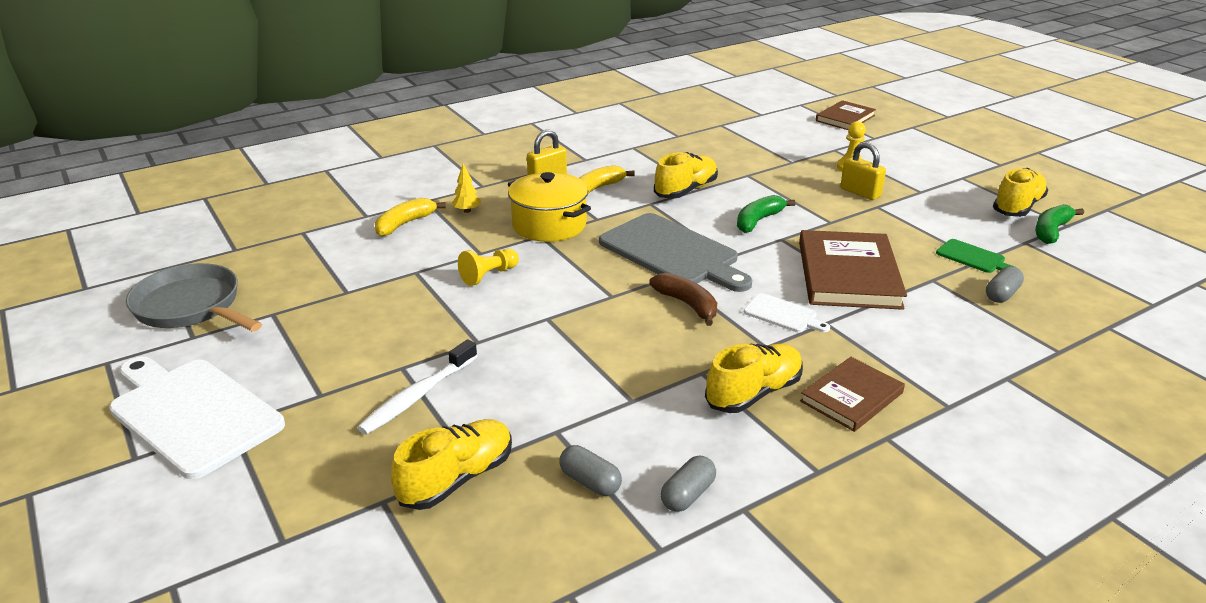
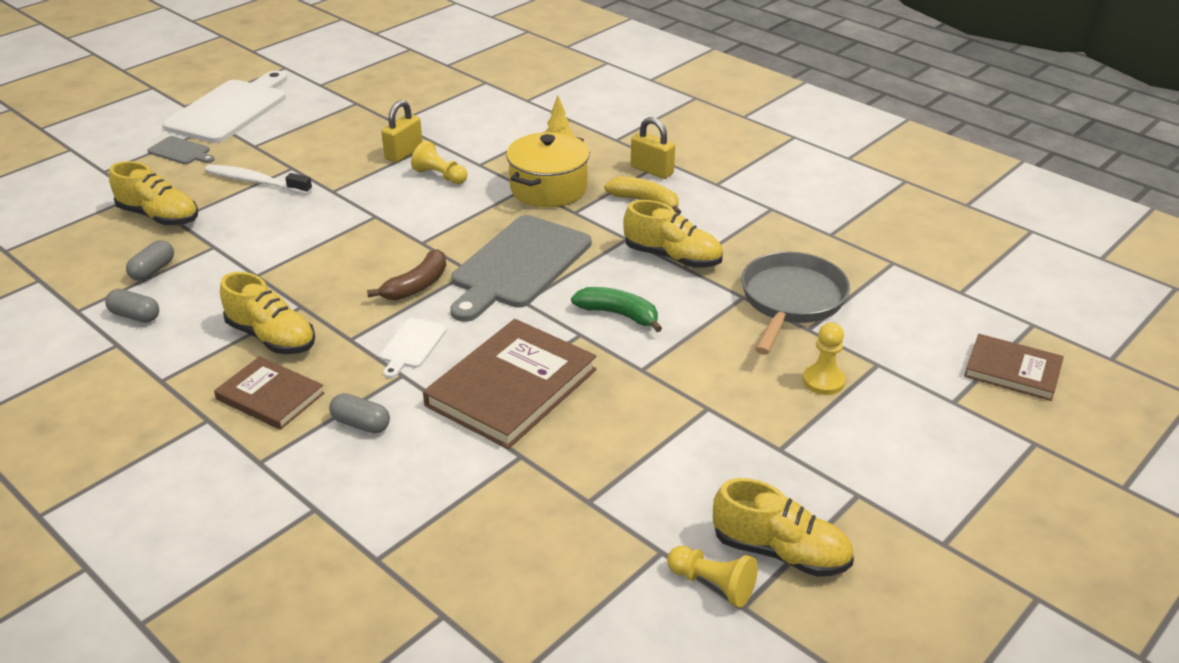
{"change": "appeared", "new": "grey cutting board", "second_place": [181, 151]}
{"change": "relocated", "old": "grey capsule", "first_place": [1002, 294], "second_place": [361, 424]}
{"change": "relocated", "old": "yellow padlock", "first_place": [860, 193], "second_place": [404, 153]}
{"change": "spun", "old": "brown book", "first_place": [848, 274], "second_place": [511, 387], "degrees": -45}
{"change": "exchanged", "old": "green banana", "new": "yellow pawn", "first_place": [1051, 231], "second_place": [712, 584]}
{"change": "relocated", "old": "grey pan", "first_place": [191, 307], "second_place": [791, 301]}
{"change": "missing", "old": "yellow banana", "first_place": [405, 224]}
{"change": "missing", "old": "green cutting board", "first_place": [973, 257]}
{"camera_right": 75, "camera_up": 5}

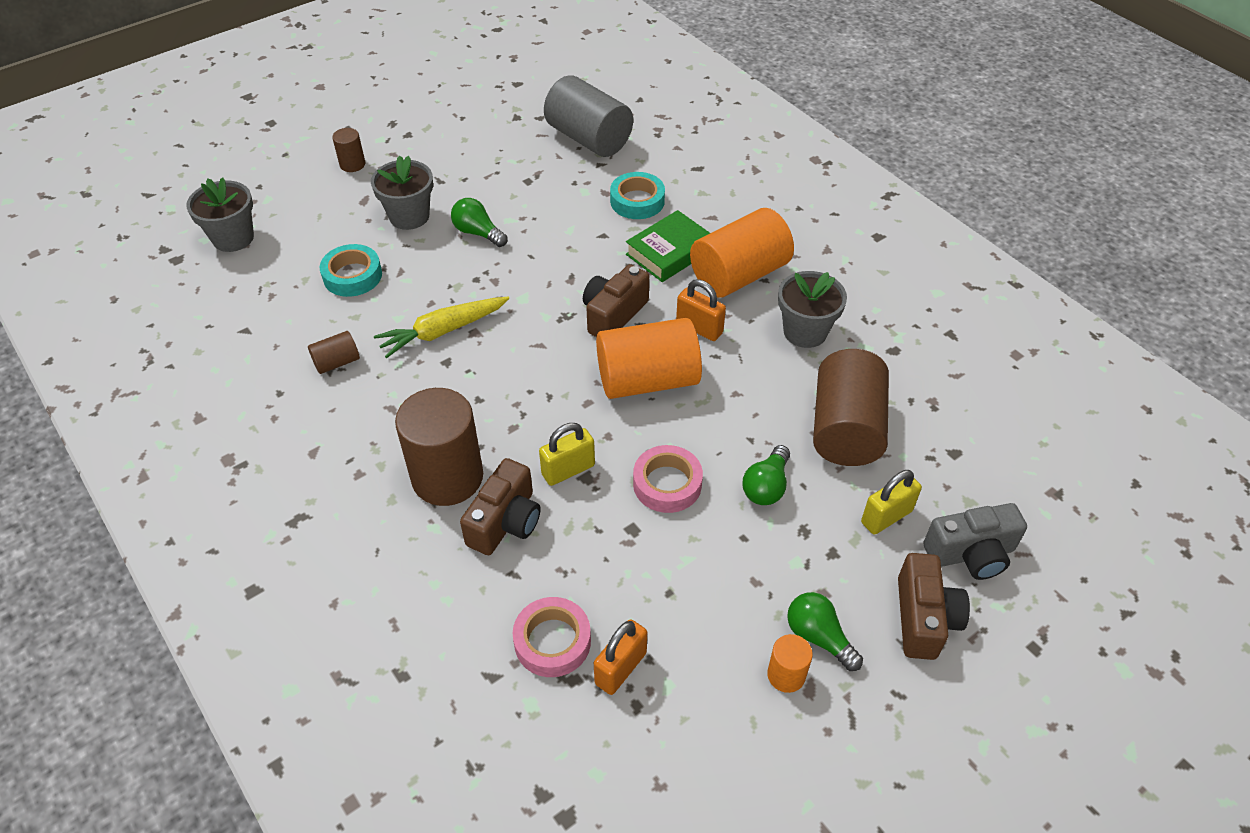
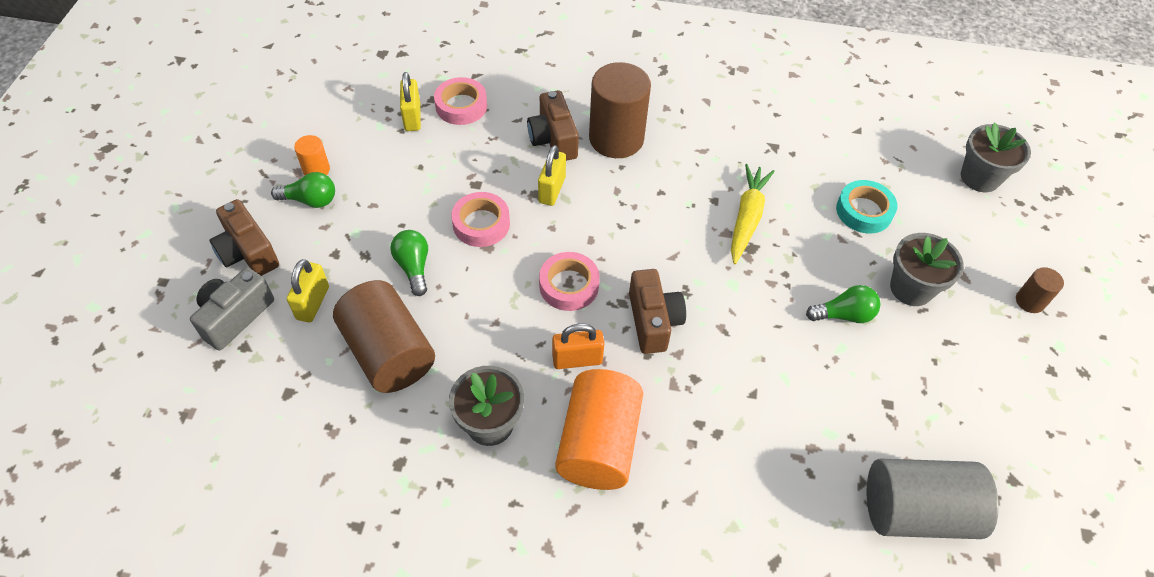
{"change": "colour", "old": "orange padlock", "new": "yellow padlock", "first_place": [620, 668], "second_place": [412, 117]}
{"change": "exchanged", "old": "orange cylinder", "new": "pink tape", "first_place": [647, 380], "second_place": [569, 285]}
{"change": "missing", "old": "brown cylinder", "first_place": [337, 362]}
{"change": "missing", "old": "turquoise tape", "first_place": [637, 201]}
{"change": "missing", "old": "green book", "first_place": [669, 252]}
{"camera_right": 135, "camera_up": 5}

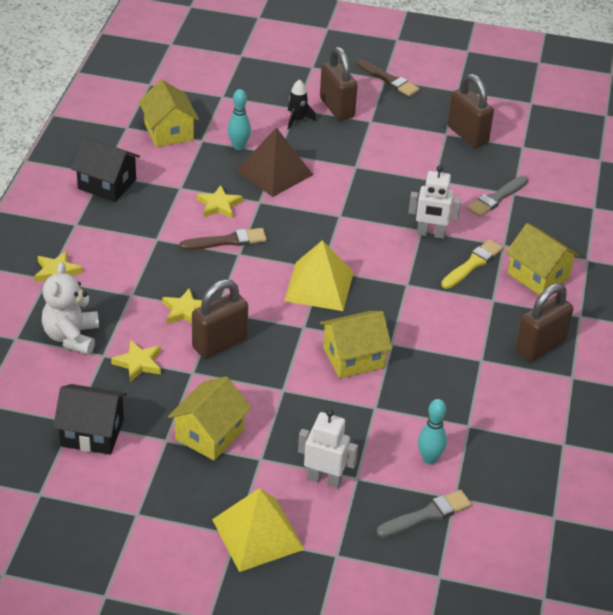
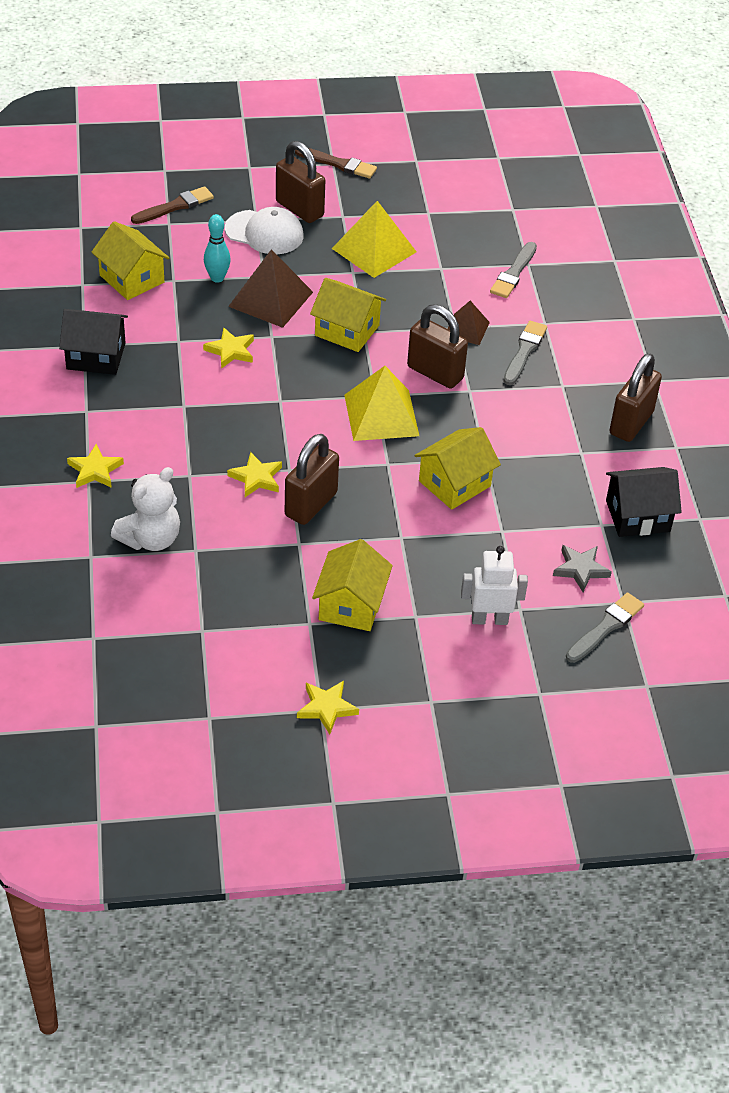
{"change": "spun", "old": "white teddy bear", "first_place": [71, 337], "second_place": [151, 539], "degrees": -120}
{"change": "relocated", "old": "brown brush", "first_place": [227, 241], "second_place": [175, 206]}
{"change": "exchanged", "old": "black rocket", "new": "white cap", "first_place": [297, 120], "second_place": [264, 233]}
{"change": "relocated", "old": "yellow star", "first_place": [138, 363], "second_place": [327, 708]}
{"change": "relocated", "old": "yellow house", "first_place": [538, 275], "second_place": [347, 330]}
{"change": "relocated", "old": "yellow pyramid", "first_place": [258, 534], "second_place": [374, 250]}
{"change": "relocated", "old": "brown padlock", "first_place": [467, 135], "second_place": [435, 373]}
{"change": "exchanged", "old": "white robot", "new": "brown pyramid", "first_place": [431, 234], "second_place": [466, 329]}
{"change": "colour", "old": "yellow brush", "new": "grey brush", "first_place": [472, 264], "second_place": [524, 352]}
{"change": "exchanged", "old": "turquoise bowling pin", "new": "grey star", "first_place": [429, 459], "second_place": [580, 569]}
{"change": "relocated", "old": "black house", "first_place": [92, 433], "second_place": [638, 516]}
{"camera_right": -20, "camera_up": 5}

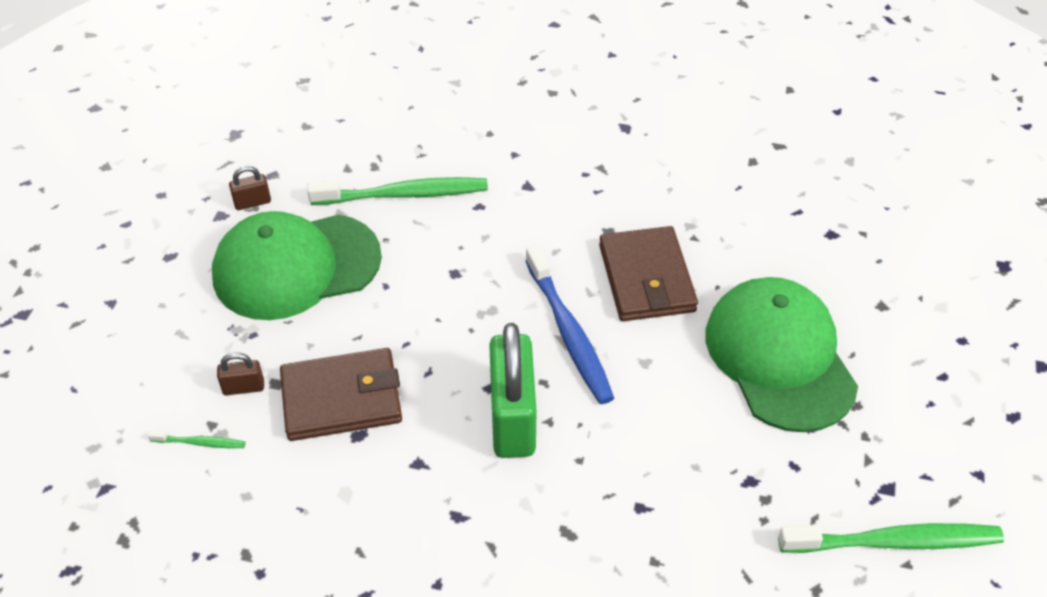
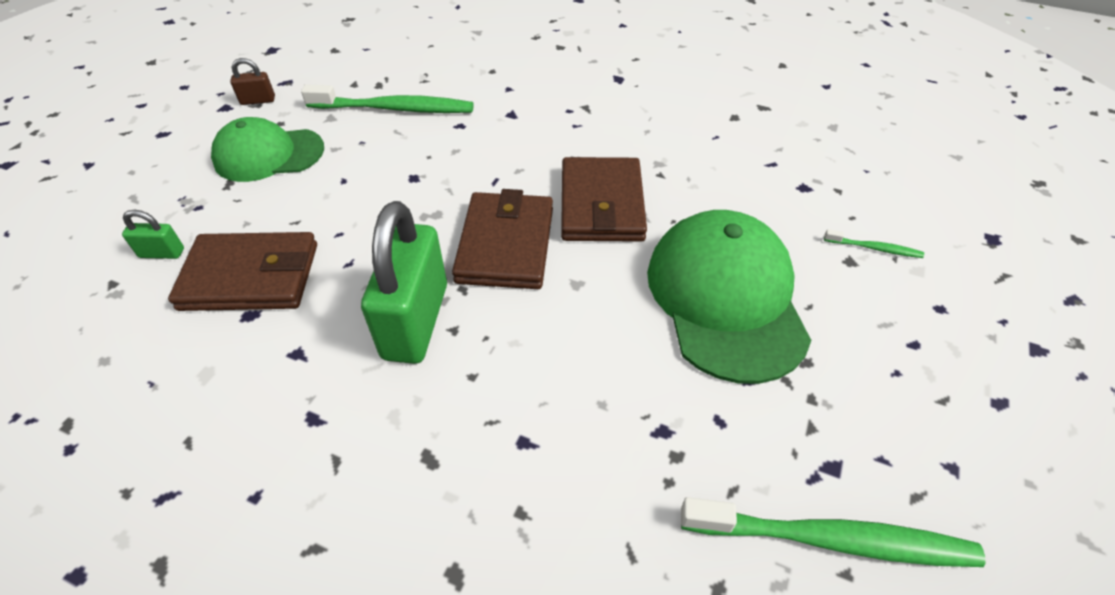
{"change": "colour", "old": "brown padlock", "new": "green padlock", "first_place": [243, 387], "second_place": [162, 253]}
{"change": "size", "old": "green cap", "first_place": [296, 266], "second_place": [269, 155], "factor": 0.66}
{"change": "exchanged", "old": "blue toothbrush", "new": "brown wallet", "first_place": [569, 333], "second_place": [505, 245]}
{"change": "relocated", "old": "green toothbrush", "first_place": [200, 443], "second_place": [874, 248]}
{"camera_right": 10, "camera_up": 0}

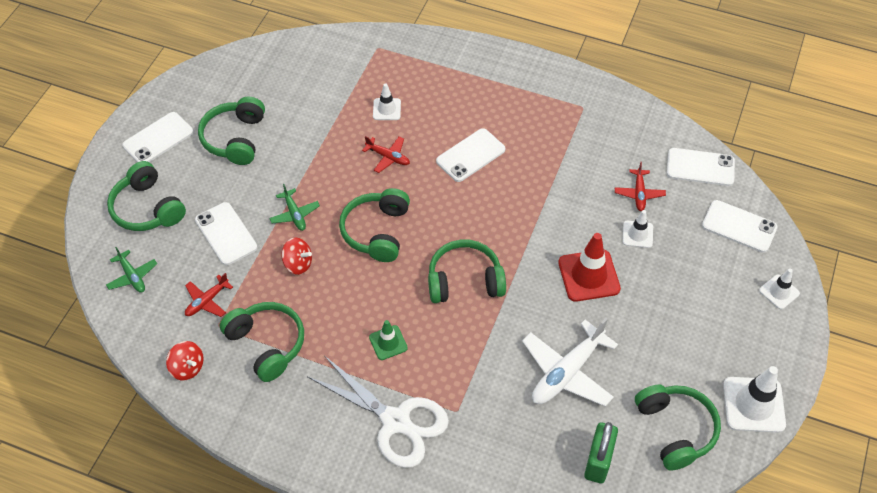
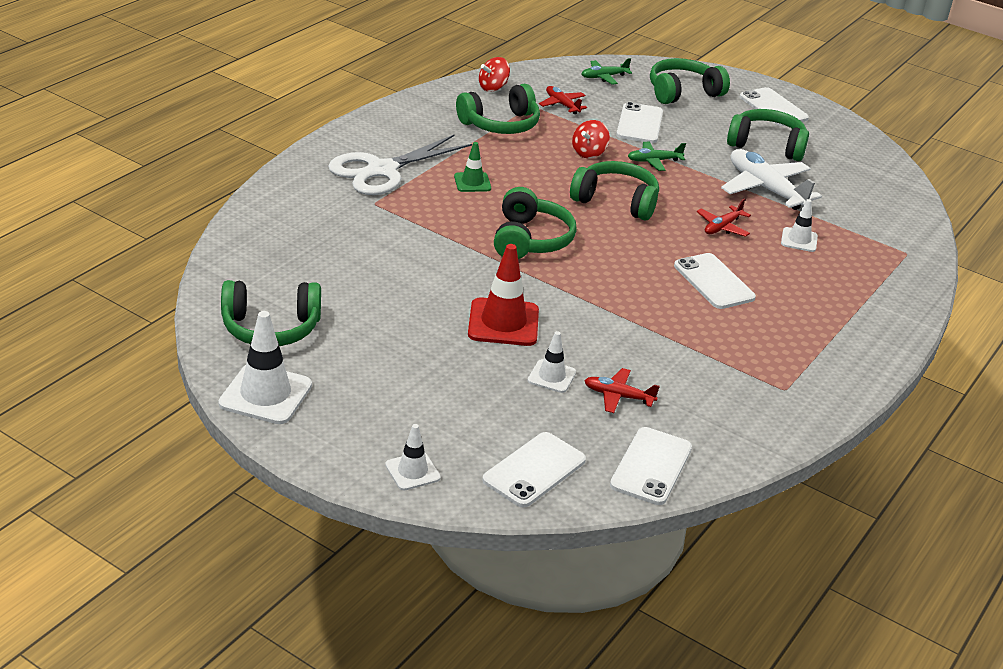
{"change": "spun", "old": "white phone", "first_place": [226, 234], "second_place": [639, 124], "degrees": -60}
{"change": "relocated", "old": "white plane", "first_place": [567, 372], "second_place": [765, 189]}
{"change": "missing", "old": "green padlock", "first_place": [598, 461]}
{"camera_right": 100, "camera_up": -20}

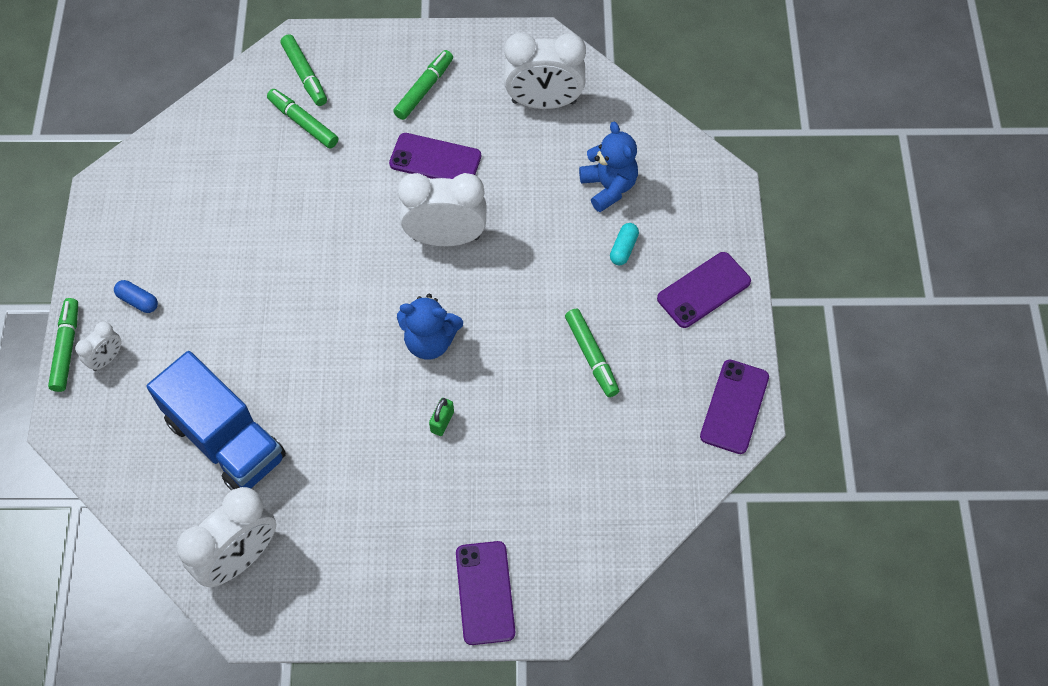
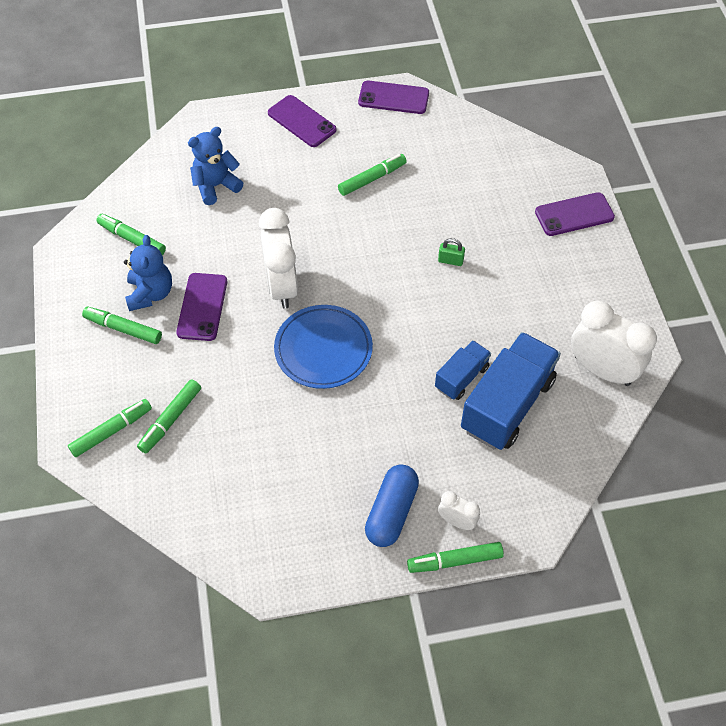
{"change": "exchanged", "old": "white clock", "new": "green marker", "first_place": [544, 102], "second_place": [132, 239]}
{"change": "relocated", "old": "blue teddy bear", "first_place": [430, 341], "second_place": [150, 293]}
{"change": "appeared", "new": "blue plate", "second_place": [323, 349]}
{"change": "size", "old": "blue capsule", "first_place": [138, 301], "second_place": [391, 512], "factor": 1.86}
{"change": "appeared", "new": "blue truck", "second_place": [461, 377]}
{"change": "missing", "old": "turquoise capsule", "first_place": [623, 248]}
{"camera_right": -100, "camera_up": -5}

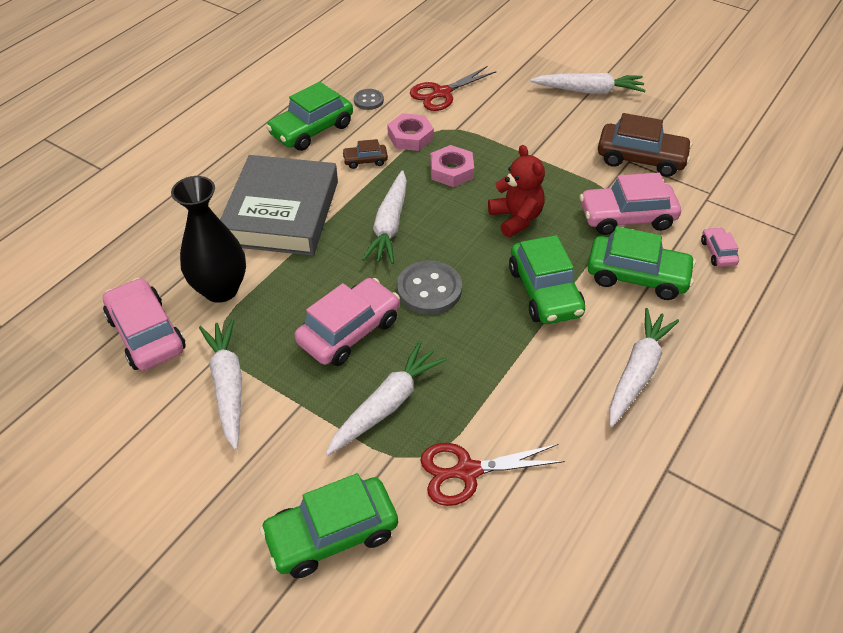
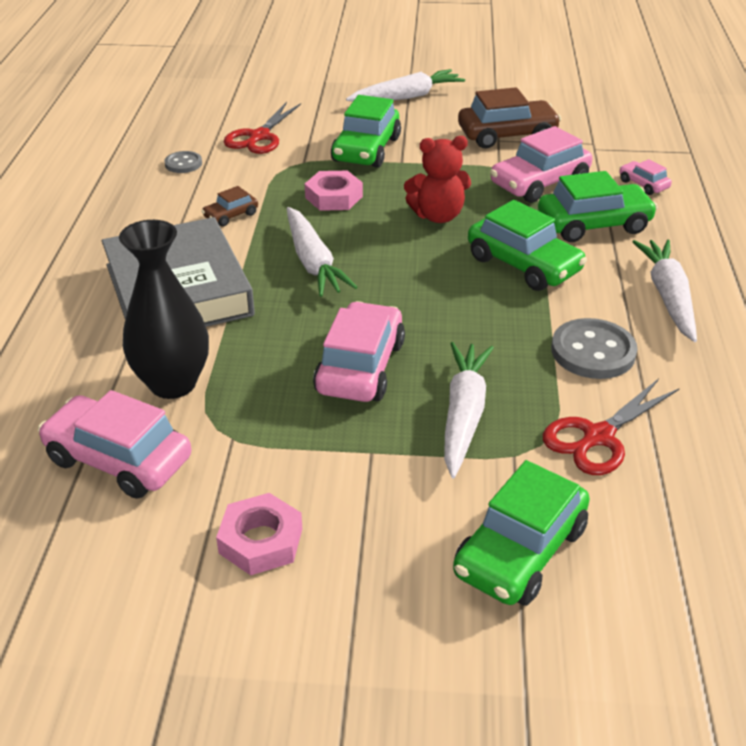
{"change": "relocated", "old": "pink nut", "first_place": [410, 137], "second_place": [261, 541]}
{"change": "relocated", "old": "green car", "first_place": [312, 130], "second_place": [366, 150]}
{"change": "spun", "old": "red teddy bear", "first_place": [516, 218], "second_place": [438, 216], "degrees": 135}
{"change": "relocated", "old": "grey button", "first_place": [429, 289], "second_place": [593, 351]}
{"change": "missing", "old": "white carrot", "first_place": [228, 386]}
{"camera_right": -30, "camera_up": -10}

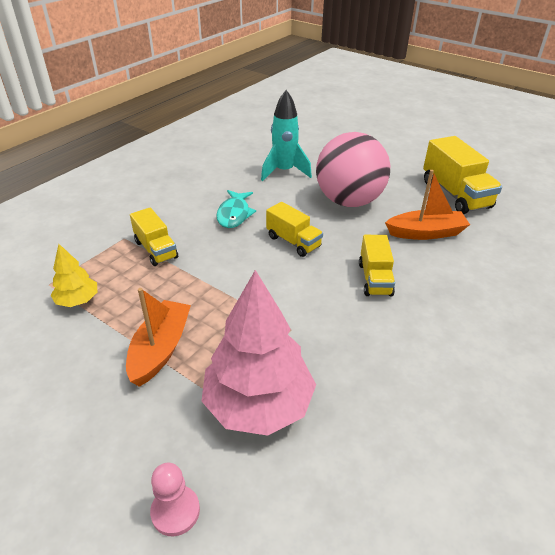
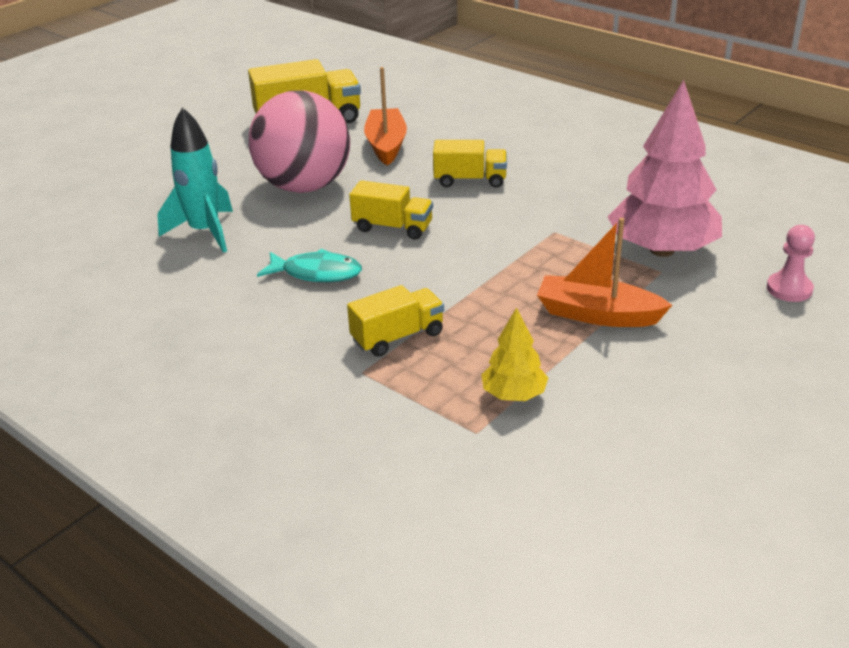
{"change": "spun", "old": "yellow truck", "first_place": [293, 242], "second_place": [392, 227], "degrees": 60}
{"camera_right": -85, "camera_up": -5}

